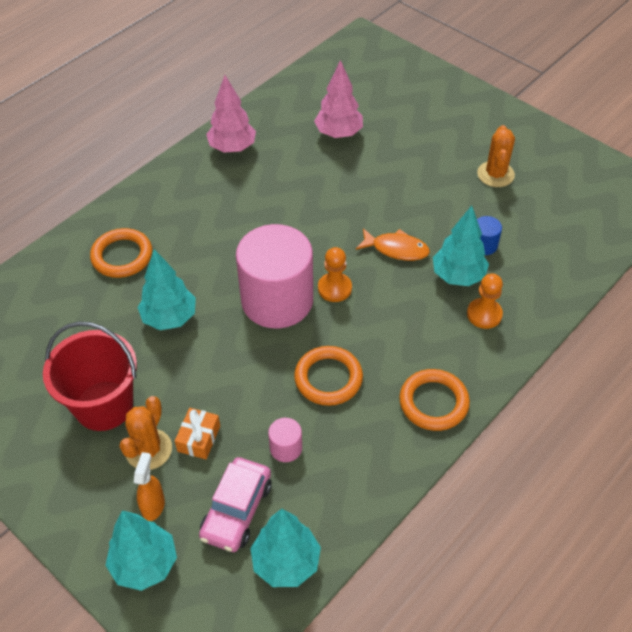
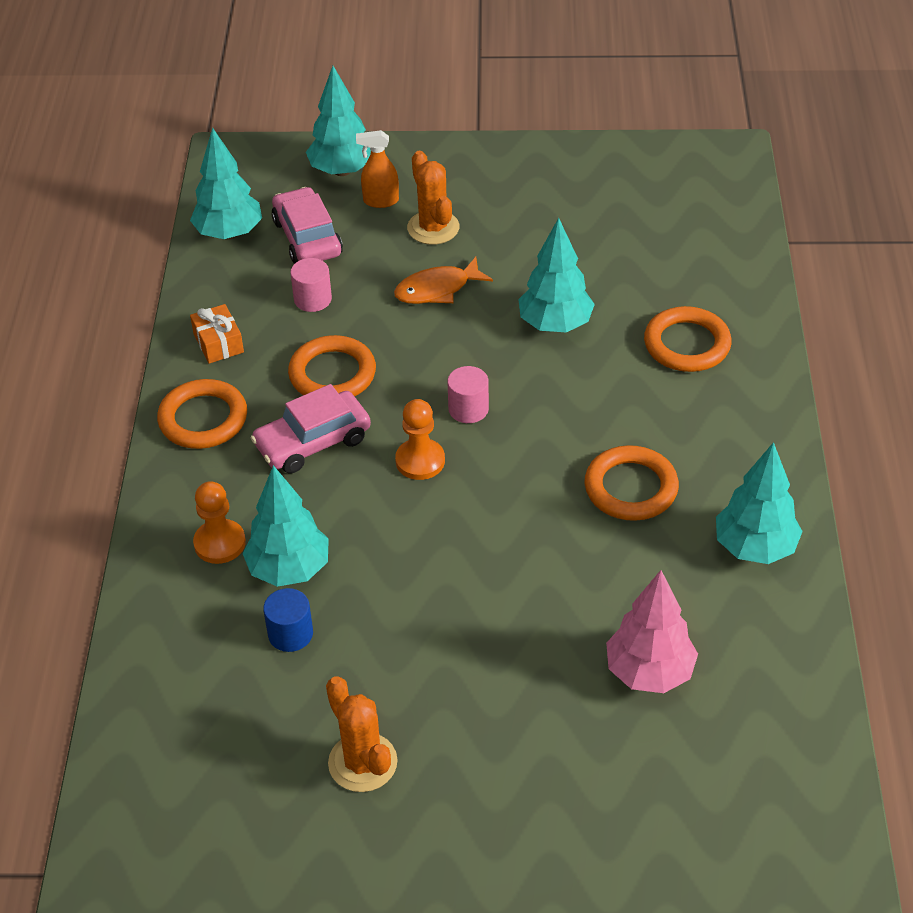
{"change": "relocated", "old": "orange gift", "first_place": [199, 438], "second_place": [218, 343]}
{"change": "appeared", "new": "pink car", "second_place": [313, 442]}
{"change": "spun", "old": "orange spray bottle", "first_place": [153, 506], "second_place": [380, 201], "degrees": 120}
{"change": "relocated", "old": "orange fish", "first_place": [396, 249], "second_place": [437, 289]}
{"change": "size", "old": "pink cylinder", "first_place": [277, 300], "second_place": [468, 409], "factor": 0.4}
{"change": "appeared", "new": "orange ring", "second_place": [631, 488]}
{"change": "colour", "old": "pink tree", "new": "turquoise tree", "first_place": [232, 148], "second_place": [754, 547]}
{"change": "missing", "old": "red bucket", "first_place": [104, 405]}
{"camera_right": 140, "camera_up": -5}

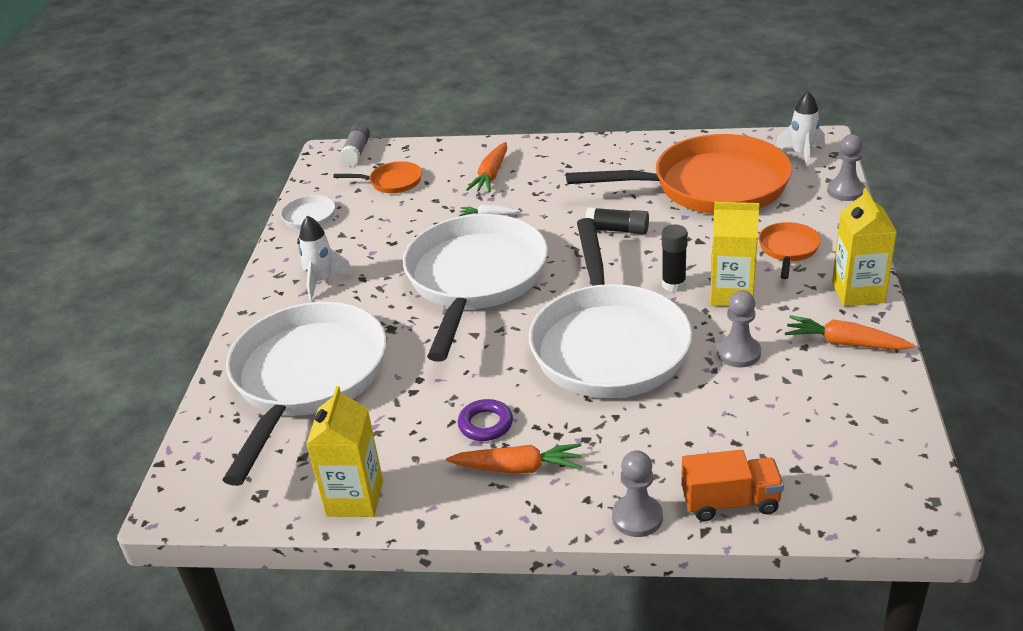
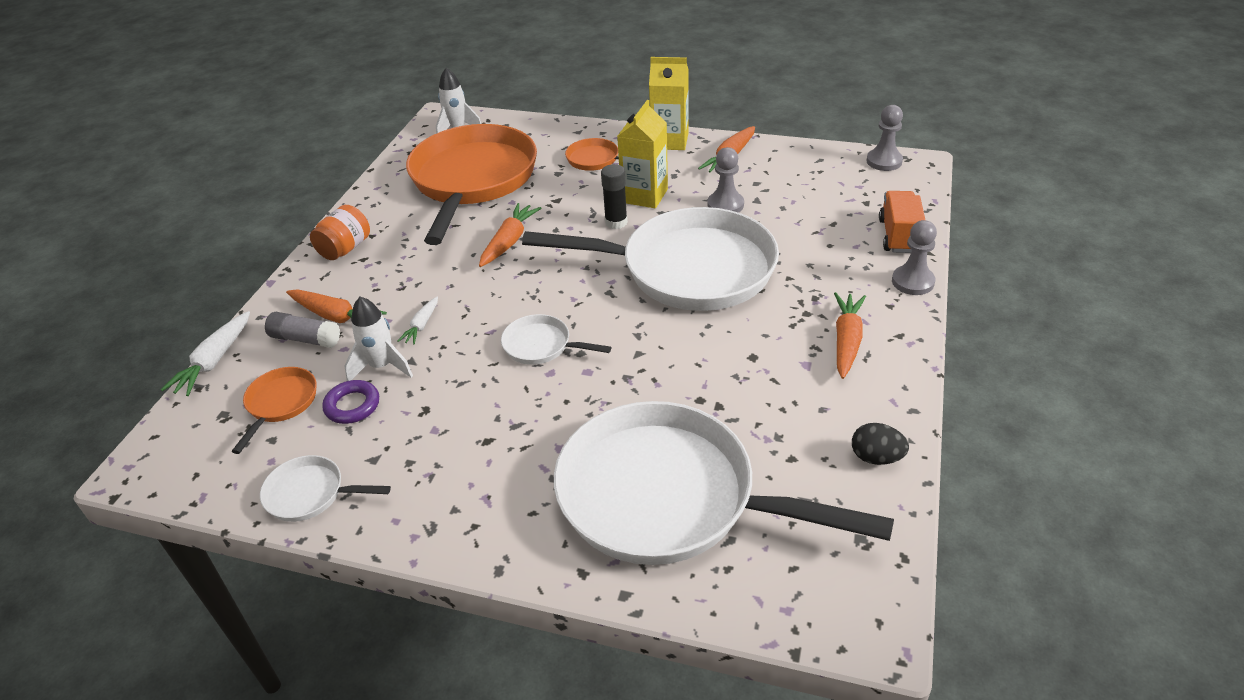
{"change": "appeared", "new": "white carrot", "second_place": [214, 361]}
{"change": "relocated", "old": "grey glue stick", "first_place": [356, 153], "second_place": [305, 339]}
{"change": "appeared", "new": "orange jar", "second_place": [345, 248]}
{"change": "relocated", "old": "purple ring", "first_place": [485, 424], "second_place": [352, 406]}
{"change": "relocated", "old": "white rocket", "first_place": [322, 281], "second_place": [382, 366]}
{"change": "exchanged", "old": "black glue stick", "new": "orange carrot", "first_place": [617, 230], "second_place": [509, 242]}
{"change": "size", "old": "white pan", "first_place": [475, 279], "second_place": [541, 345], "factor": 0.42}
{"change": "exchanged", "old": "yellow carton", "new": "black egg", "first_place": [355, 498], "second_place": [876, 457]}
{"change": "relocated", "old": "grey pawn", "first_place": [845, 191], "second_place": [884, 161]}
{"camera_right": -80, "camera_up": 5}

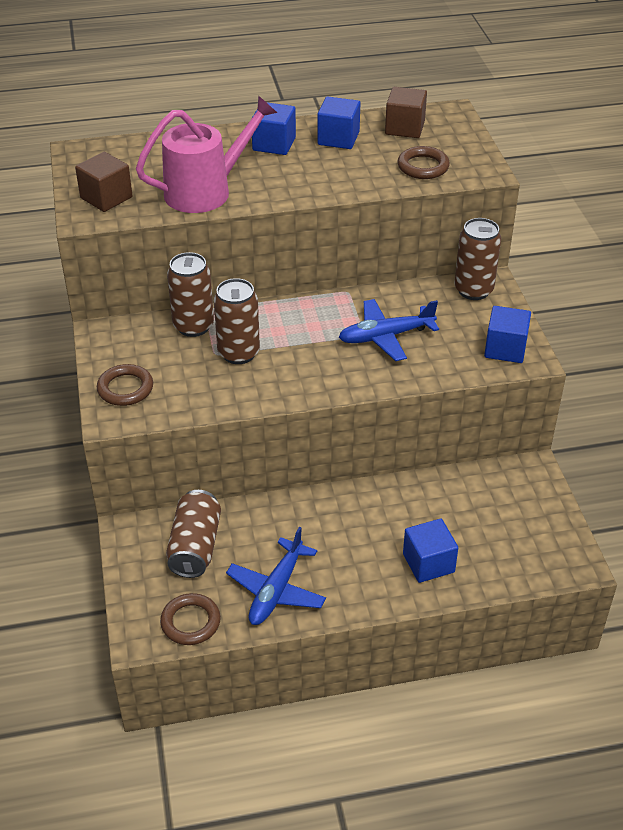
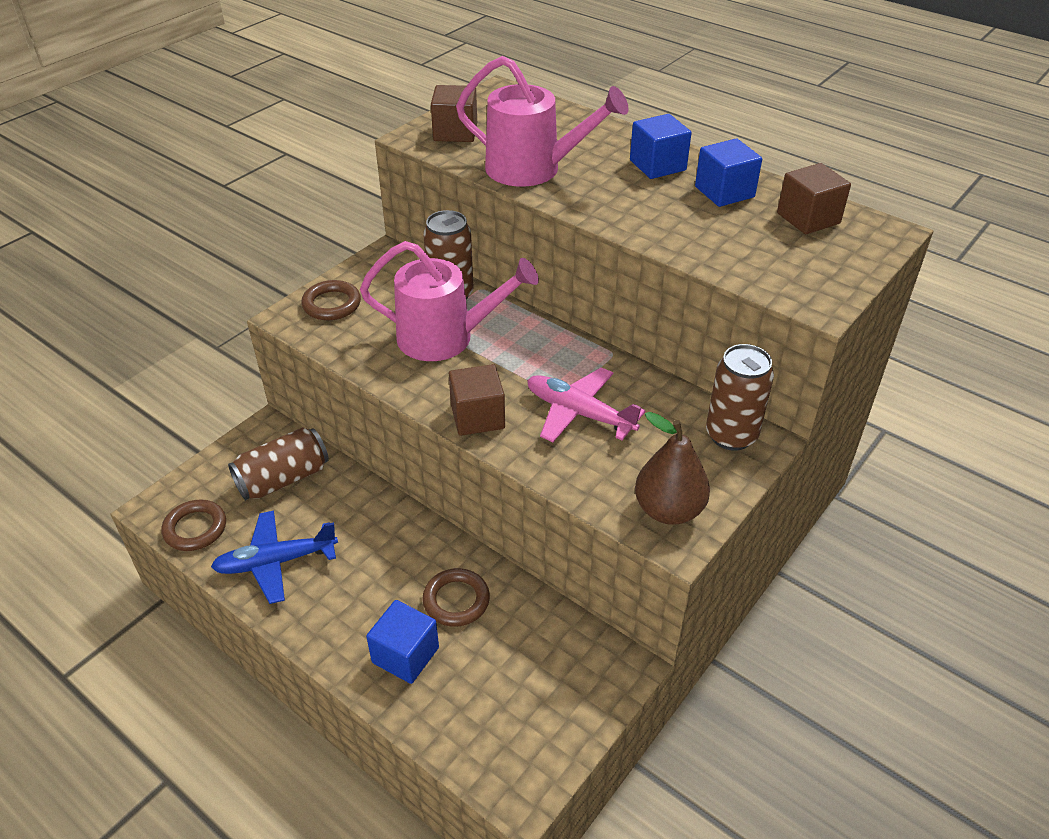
{"change": "exchanged", "old": "brown can", "new": "pink watering can", "first_place": [238, 353], "second_place": [446, 338]}
{"change": "relocated", "old": "brown ring", "first_place": [423, 167], "second_place": [456, 600]}
{"change": "appeared", "new": "brown cube", "second_place": [477, 417]}
{"change": "colour", "old": "blue plane", "new": "pink plane", "first_place": [385, 336], "second_place": [579, 413]}
{"change": "exchanged", "old": "blue cube", "new": "brown pear", "first_place": [505, 349], "second_place": [668, 510]}
{"camera_right": 50, "camera_up": 0}

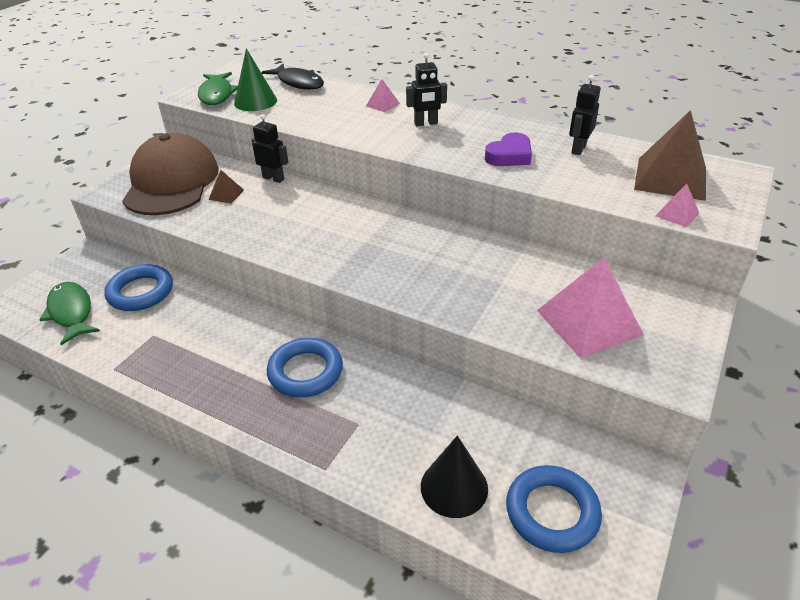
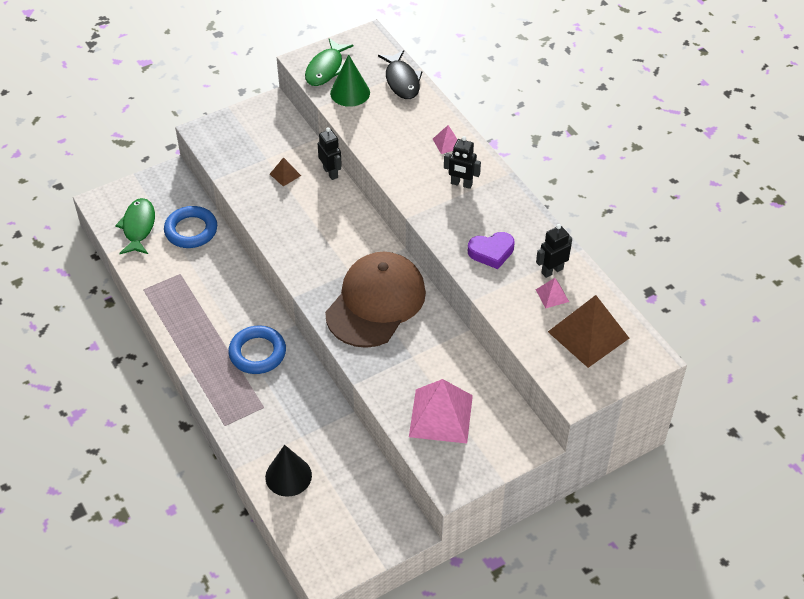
{"change": "relocated", "old": "brown cap", "first_place": [171, 182], "second_place": [376, 302]}
{"change": "relocated", "old": "pink pyramid", "first_place": [677, 214], "second_place": [552, 295]}
{"change": "missing", "old": "blue ring", "first_place": [552, 512]}
{"camera_right": 30, "camera_up": 10}

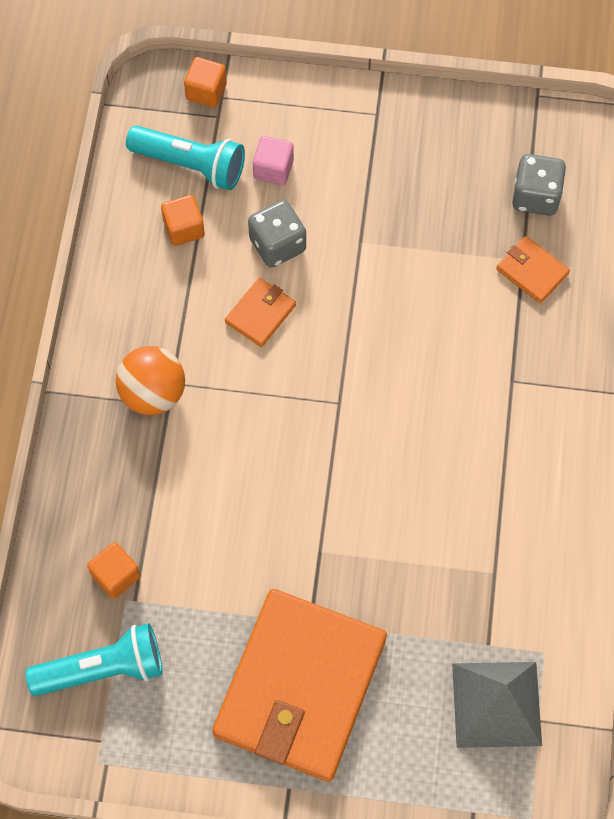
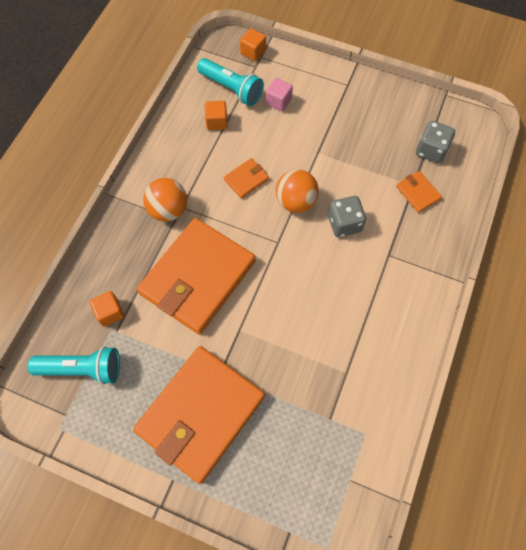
{"change": "appeared", "new": "orange wallet", "second_place": [198, 277]}
{"change": "appeared", "new": "orange ball", "second_place": [296, 201]}
{"change": "relocated", "old": "grey dice", "first_place": [277, 245], "second_place": [344, 224]}
{"change": "missing", "old": "grey pyramid", "first_place": [497, 704]}
{"camera_right": 15, "camera_up": 0}

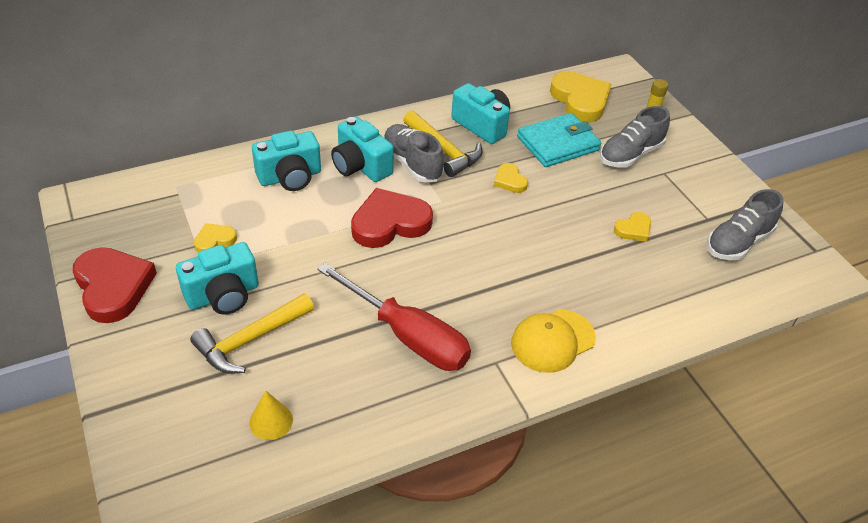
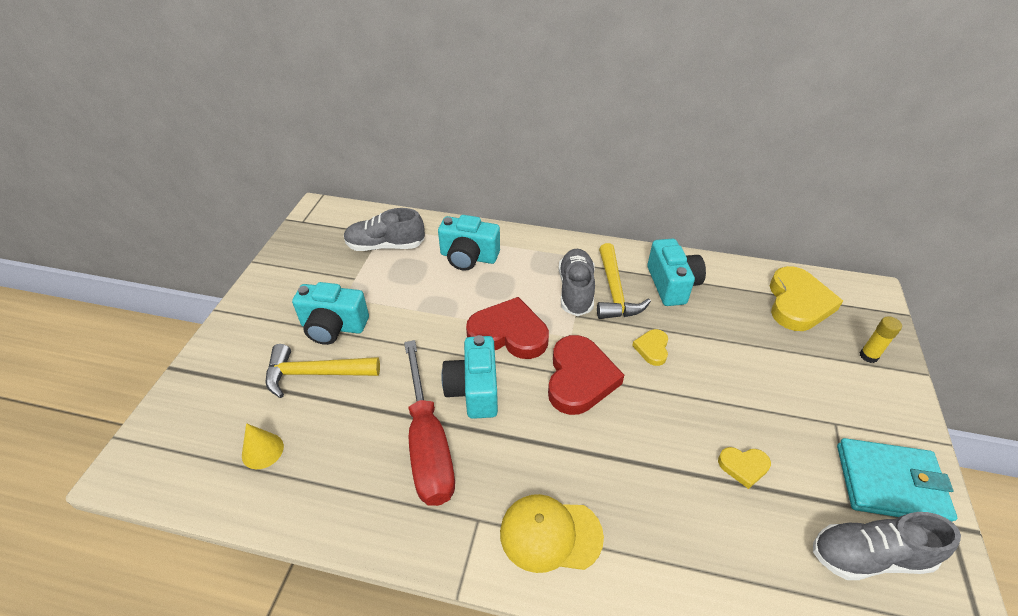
{"change": "relocated", "old": "grey shoe", "first_place": [630, 154], "second_place": [385, 246]}
{"change": "relocated", "old": "turquoise camera", "first_place": [361, 166], "second_place": [474, 390]}
{"change": "relocated", "old": "red heart", "first_place": [113, 287], "second_place": [579, 378]}
{"change": "relocated", "old": "turquoise wallet", "first_place": [558, 143], "second_place": [890, 483]}
{"change": "missing", "old": "yellow heart", "first_place": [214, 240]}
{"camera_right": 40, "camera_up": 0}

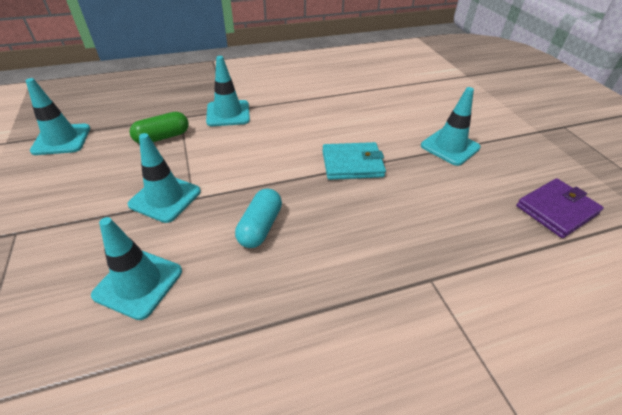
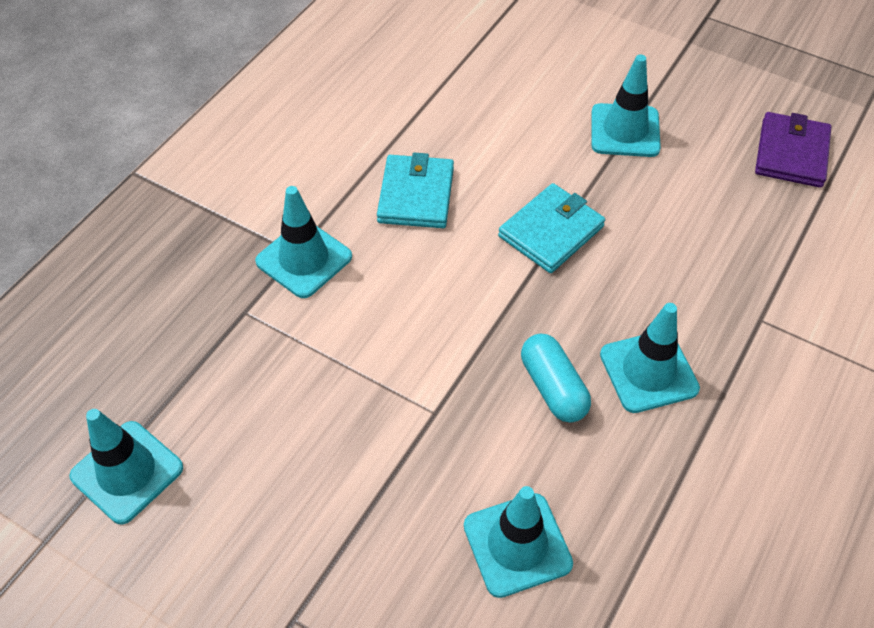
{"change": "appeared", "new": "turquoise wallet", "second_place": [416, 195]}
{"change": "relocated", "old": "turquoise traffic cone", "first_place": [165, 198], "second_place": [648, 371]}
{"change": "missing", "old": "green capsule", "first_place": [162, 137]}
{"camera_right": -40, "camera_up": 10}

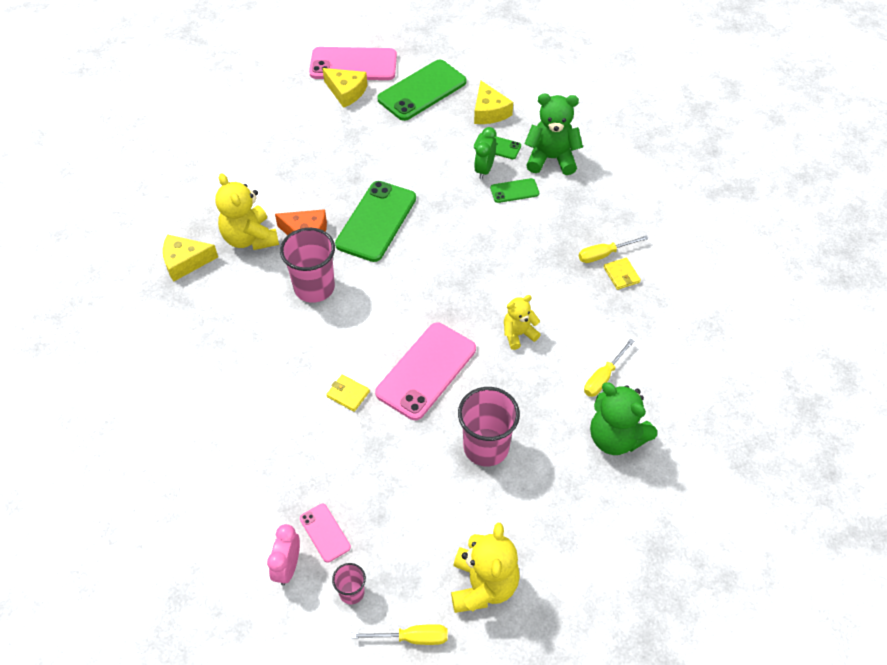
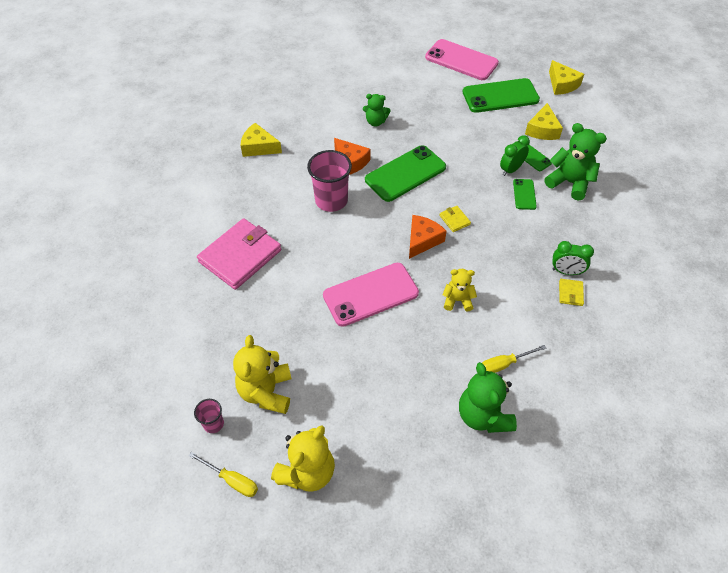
{"change": "appeared", "new": "pink wallet", "second_place": [240, 256]}
{"change": "relocated", "old": "yellow teddy bear", "first_place": [250, 238], "second_place": [266, 392]}
{"change": "appeared", "new": "green teddy bear", "second_place": [375, 122]}
{"change": "appeared", "new": "orange cheese", "second_place": [422, 240]}
{"change": "relocated", "old": "yellow wallet", "first_place": [348, 394], "second_place": [454, 220]}
{"change": "spun", "old": "green phone", "first_place": [514, 191], "second_place": [524, 194], "degrees": 75}
{"change": "relocated", "old": "yellow cheese", "first_place": [346, 92], "second_place": [562, 84]}
{"change": "exchanged", "old": "yellow screwdriver", "new": "green clock", "first_place": [604, 254], "second_place": [566, 271]}
{"change": "missing", "old": "pink clock", "first_place": [288, 567]}
{"change": "missing", "old": "pink phone", "first_place": [325, 533]}
{"change": "missing", "old": "pink cup", "first_place": [486, 447]}
{"camera_right": 30, "camera_up": 0}

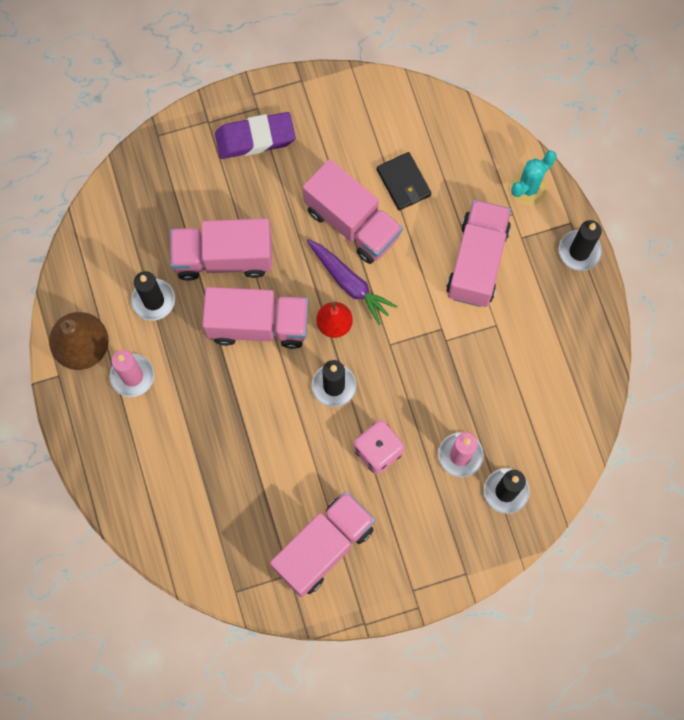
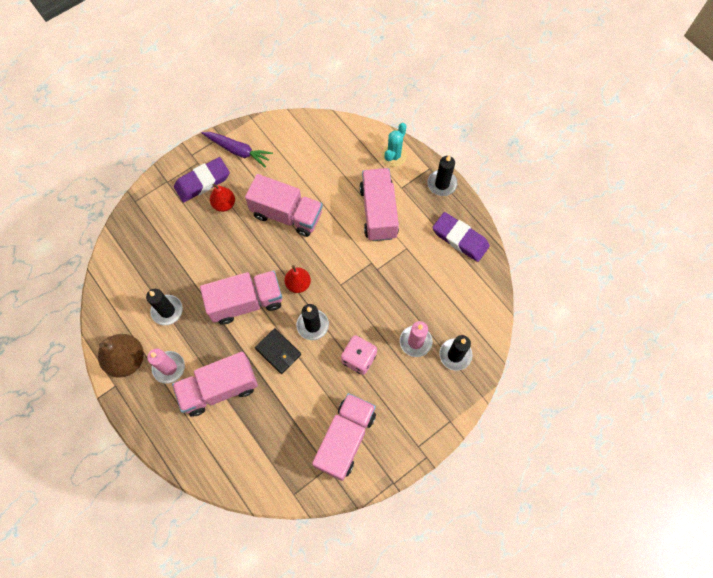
{"change": "relocated", "old": "pink truck", "first_place": [223, 258], "second_place": [219, 388]}
{"change": "relocated", "old": "purple carrot", "first_place": [349, 283], "second_place": [238, 151]}
{"change": "appeared", "new": "red pear", "second_place": [224, 204]}
{"change": "relocated", "old": "black wallet", "first_place": [403, 183], "second_place": [278, 352]}
{"change": "appeared", "new": "purple eraser", "second_place": [460, 239]}
{"camera_right": -20, "camera_up": -5}

